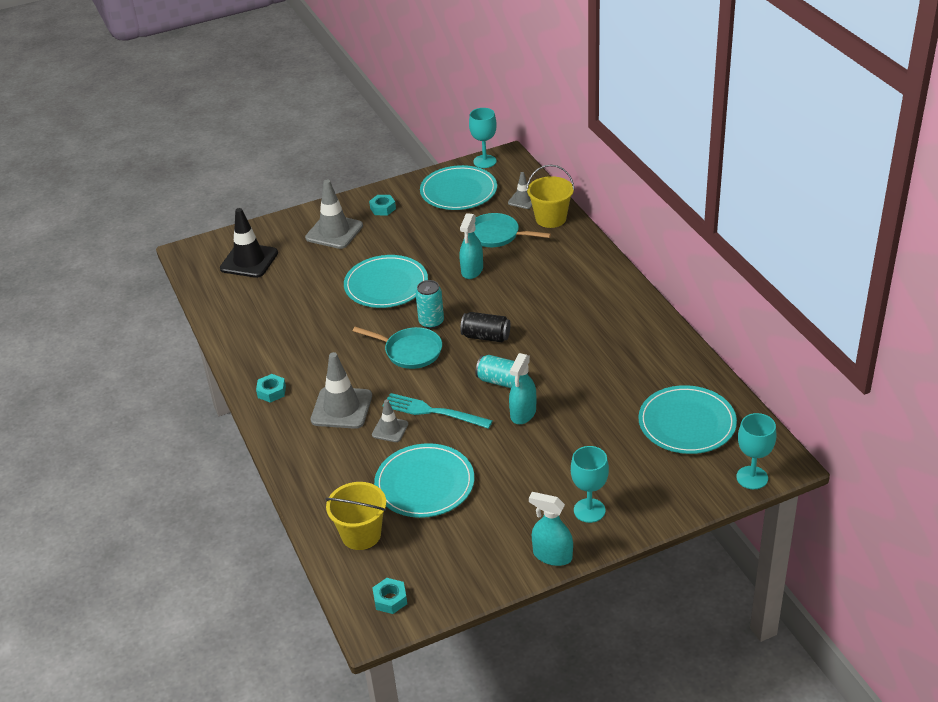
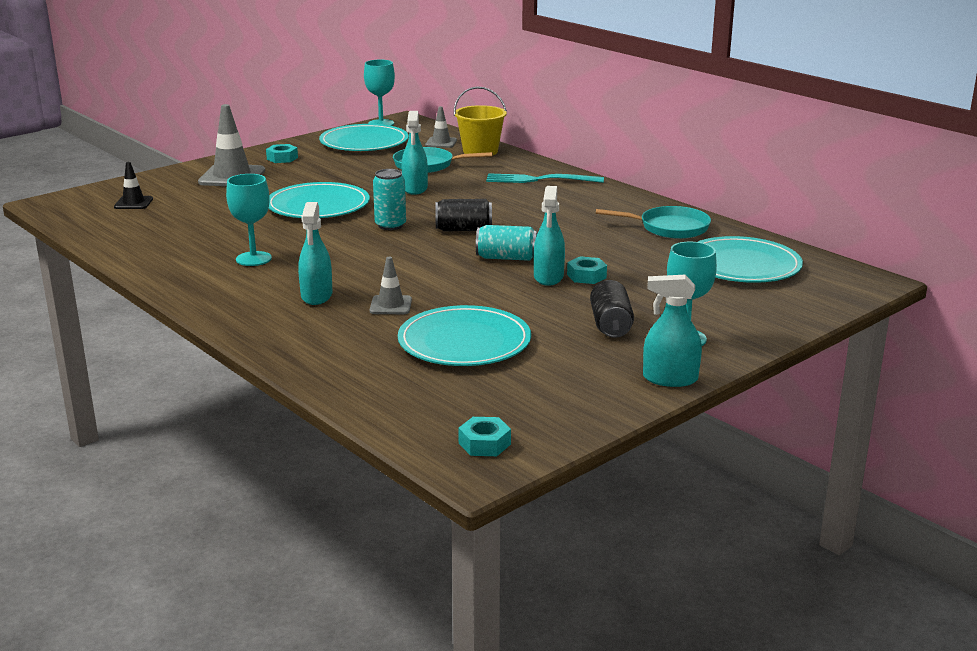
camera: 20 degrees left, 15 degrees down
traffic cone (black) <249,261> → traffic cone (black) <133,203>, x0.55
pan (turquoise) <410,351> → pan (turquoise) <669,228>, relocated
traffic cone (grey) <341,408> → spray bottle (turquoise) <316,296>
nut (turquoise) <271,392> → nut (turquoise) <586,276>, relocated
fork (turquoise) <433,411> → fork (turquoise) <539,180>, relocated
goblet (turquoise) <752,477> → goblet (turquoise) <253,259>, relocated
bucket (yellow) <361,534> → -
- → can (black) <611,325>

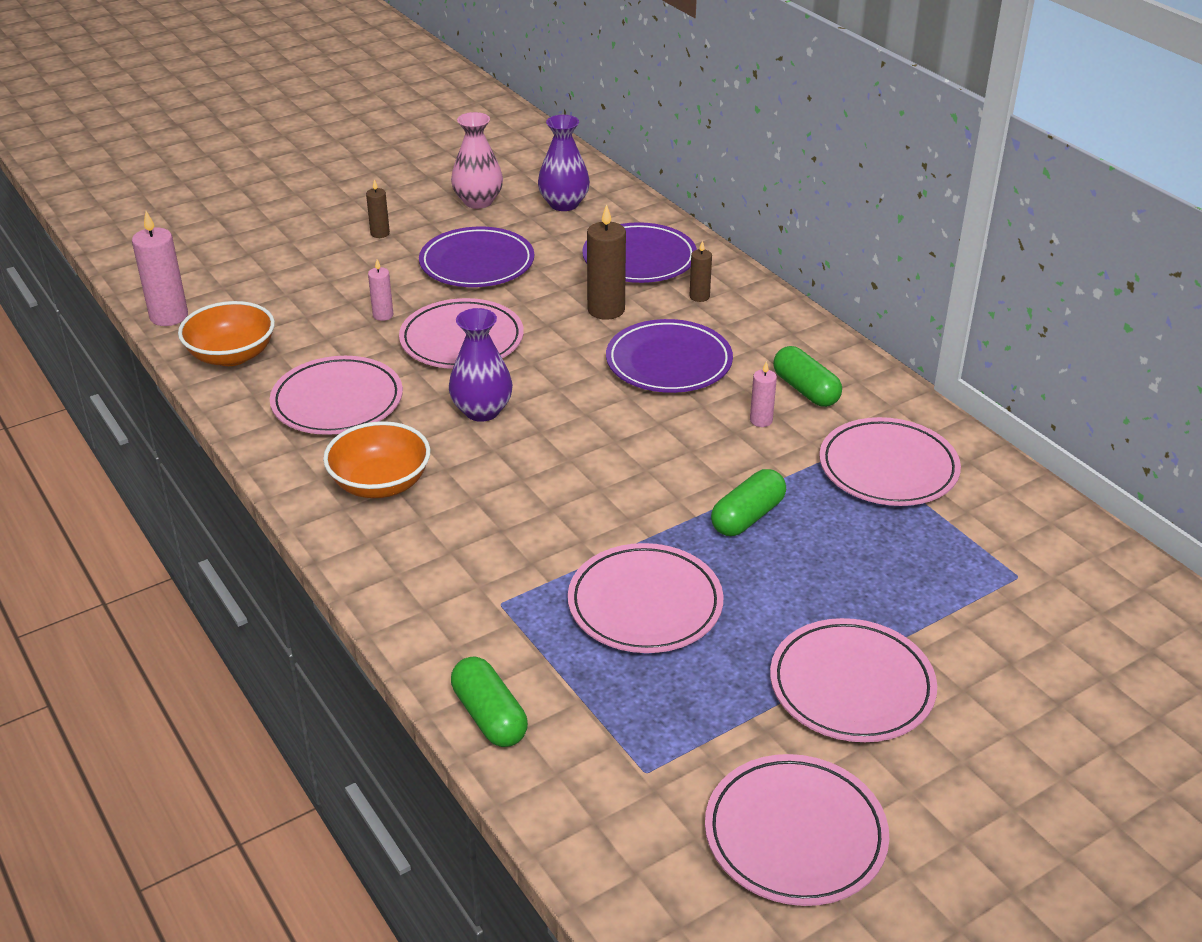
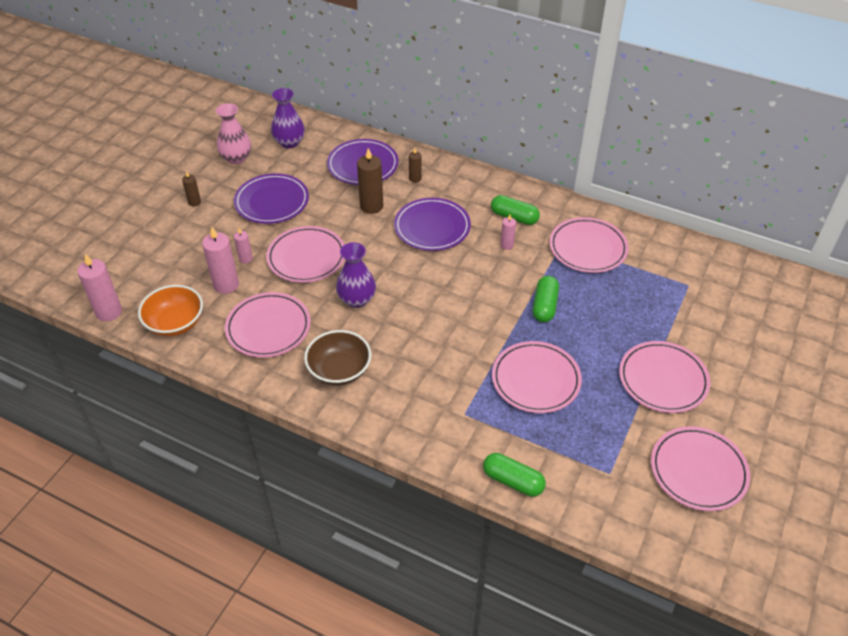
camera: 30 degrees left, 10 degrees up
bowl (orange) <380,483> → bowl (brown) <339,370>
- → candle (pink) <226,285>

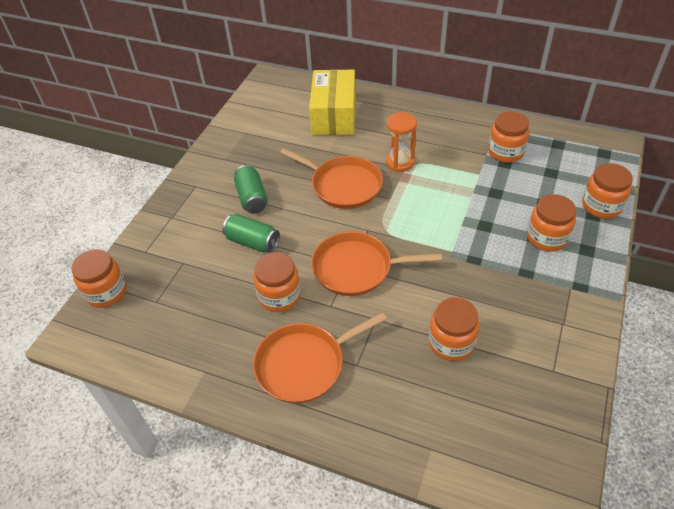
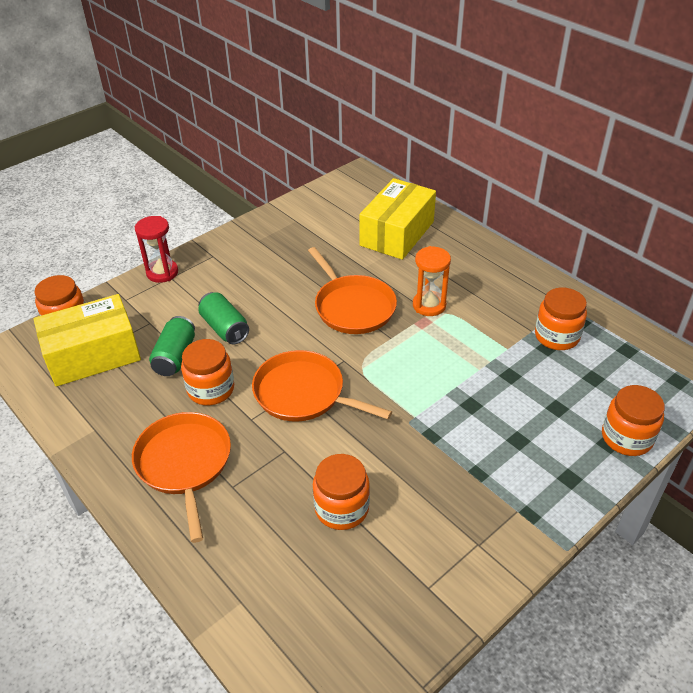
camera: 25 degrees right, 5 degrees down
can (green) <252,198> → can (green) <175,357>, relocated
jar (orange) <547,237> → -
pan (orange) <304,364> → pan (orange) <184,463>, 75 degrees clockwise
- → hourglass (red) <162,273>
- → box (yellow) <93,355>

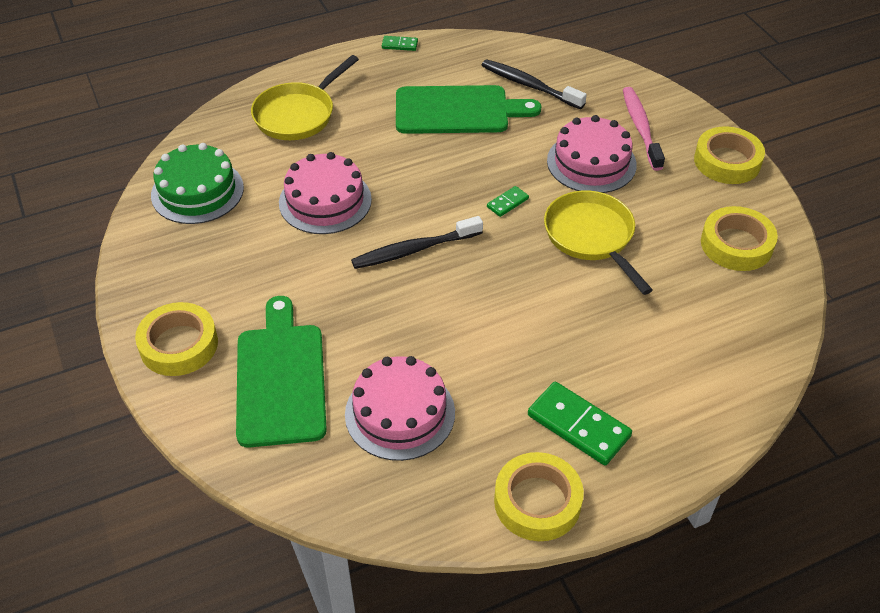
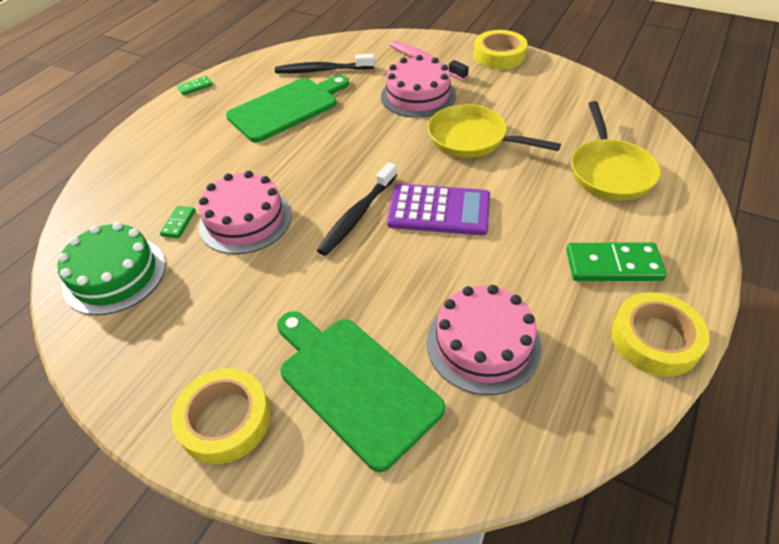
camera: 35 degrees left, 0 degrees up
pan (yellow) <298,114> → pan (yellow) <609,171>, relocated
domino (green) <507,203> → domino (green) <179,223>, relocated
tape (yellow) <736,244> → -
- → calculator (purple) <439,210>

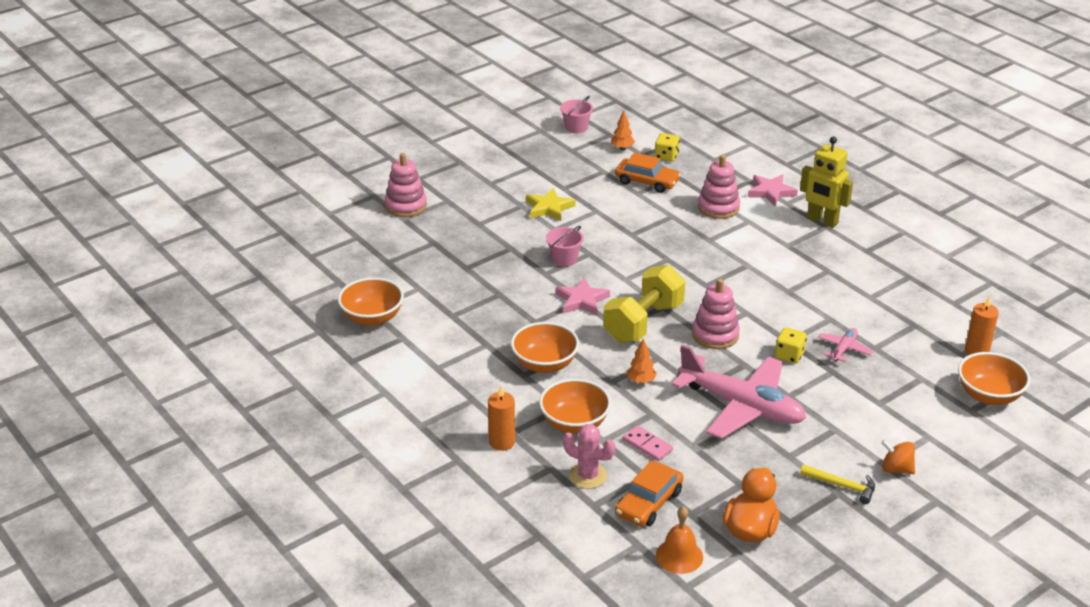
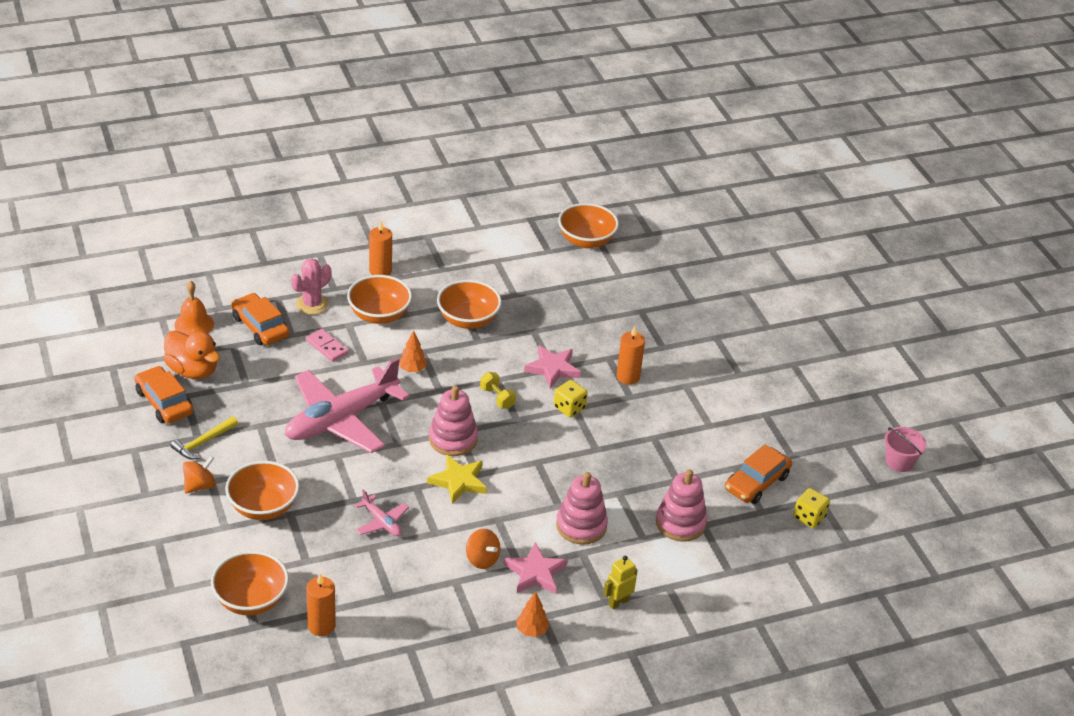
camera: 105 degrees right, 5 degrees up
tree (orange) <622,148> → tree (orange) <531,630>, relocated
robot (yellow) <822,221> → robot (yellow) <618,602>, x0.57
stacking toy (pink) <406,206> → stacking toy (pink) <581,526>, relocated
star (pink) <771,192> → star (pink) <535,573>, relocated
star (yellow) <549,208> → star (yellow) <458,481>, relocated
bucket (pink) <564,259> → candle (orange) <628,377>
dumbbell (yellow) <643,322> → dumbbell (yellow) <497,398>, x0.43
dice (yellow) <789,355> → dice (yellow) <569,408>, relocated
domino (pink) <647,445> → domino (pink) <327,347>, 75 degrees clockwise
- → car (orange) <164,402>
- → bowl (orange) <263,507>
- → spinning top (orange) <482,559>

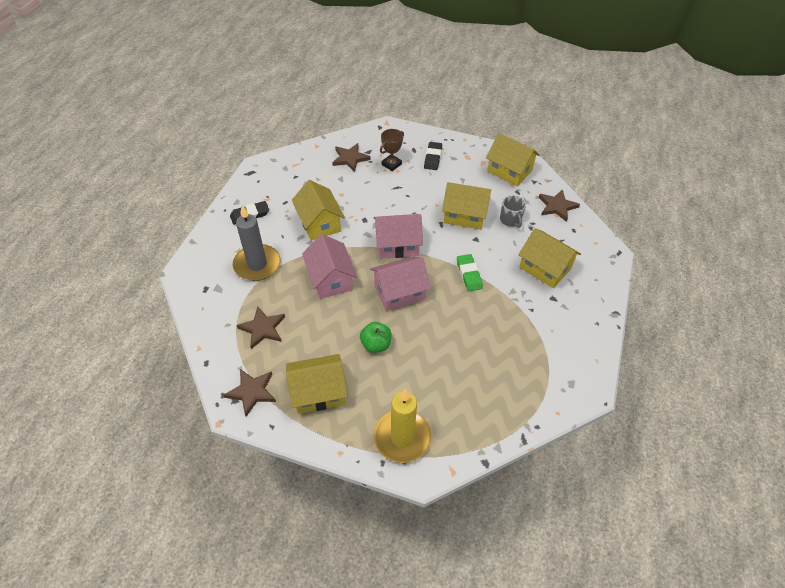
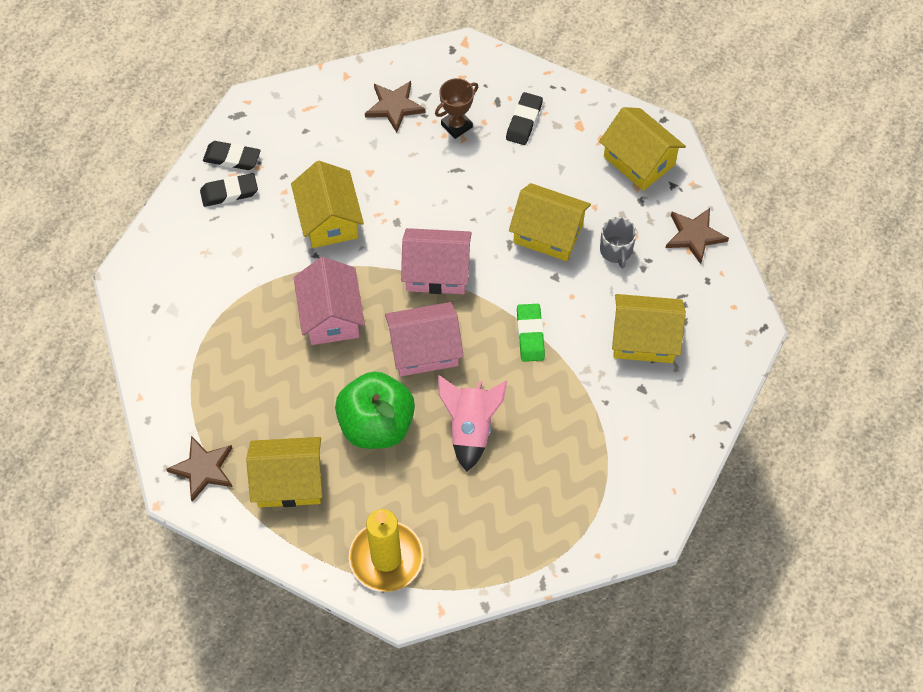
camera: 10 degrees right, 10 degrees up
candle (grey) <257,265> → -
house (yellow) <545,268> → house (yellow) <644,339>, 45 degrees counterclockwise
star (brown) <262,328> → -
apple (green) <376,344> → apple (green) <376,425>, x1.80
- → eraser (black) <232,158>
- → rocket (pink) <470,428>

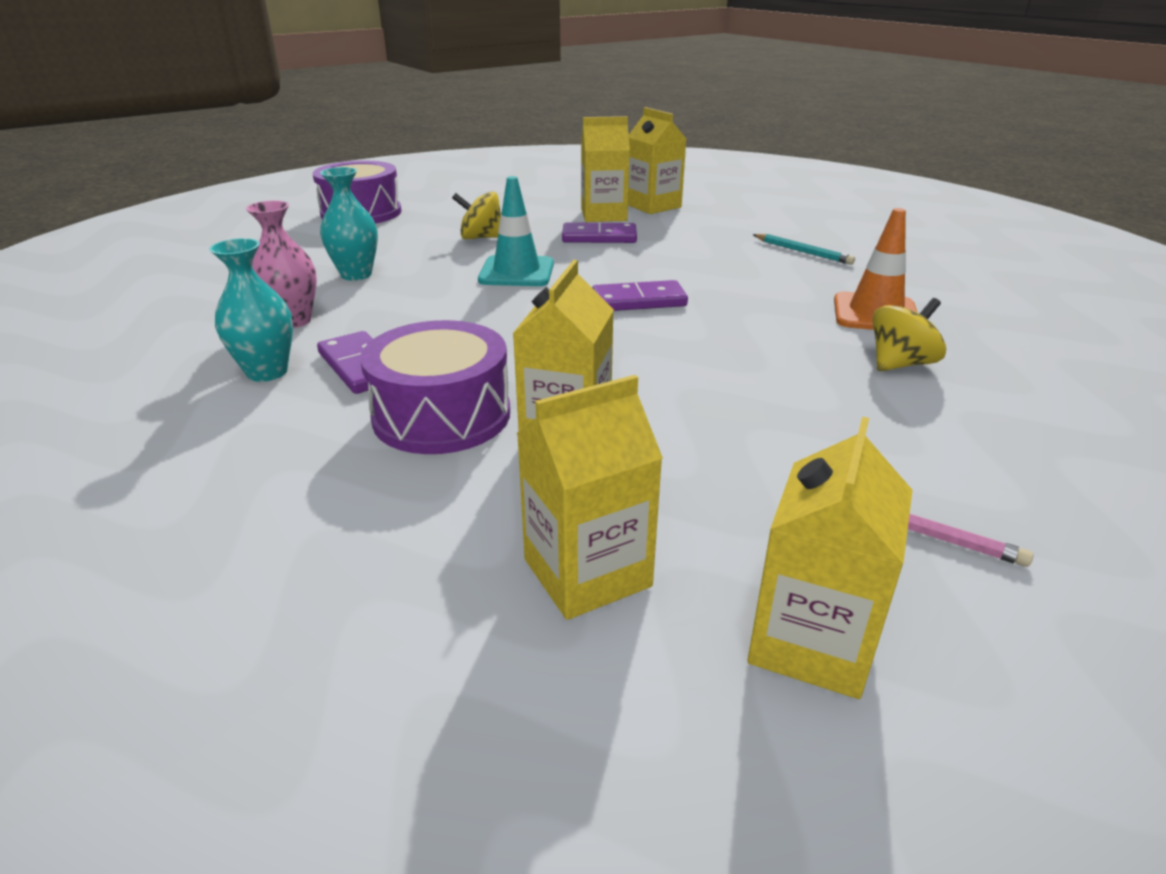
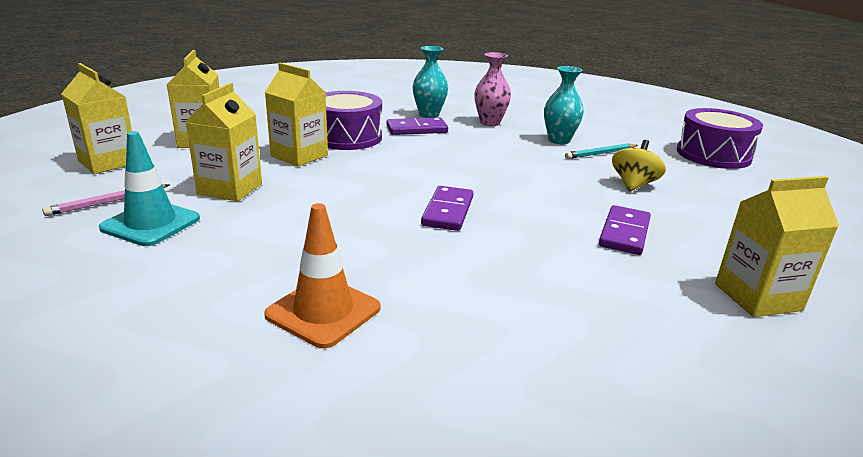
camera: 110 degrees right, 5 degrees down
carton (yellow) <603,215> → carton (yellow) <230,189>, relocated
traffic cone (turquoise) <516,272> → traffic cone (turquoise) <151,223>, relocated
pencil (turquoise) <803,252> → pencil (turquoise) <600,154>, relocated
spinning top (yellow) <900,364> → -

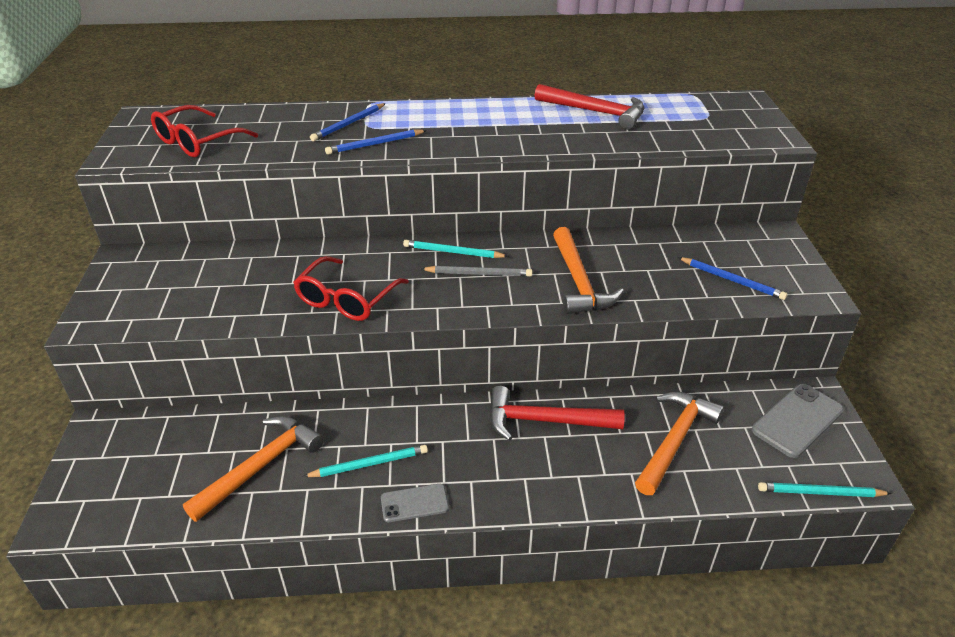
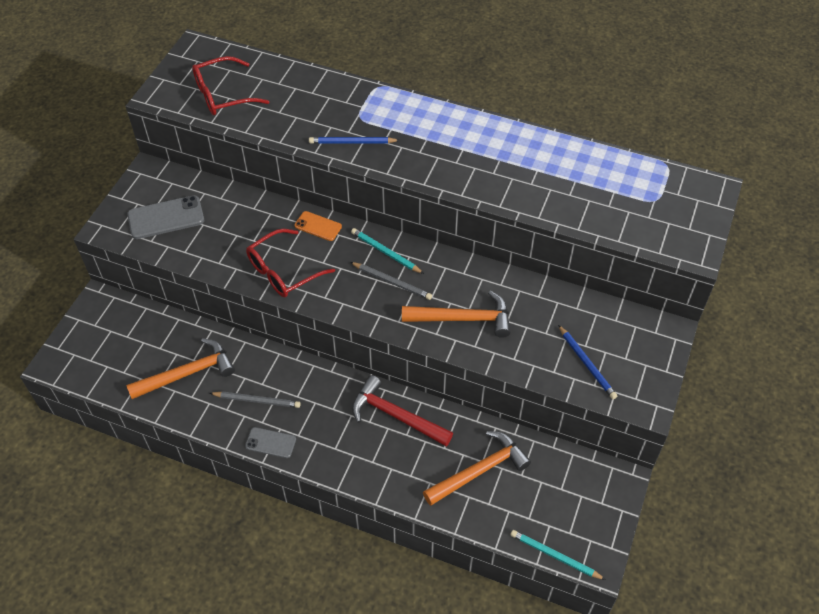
camera: 25 degrees right, 15 degrees up
hammer (red) <595,112> → -
pencil (blue) <348,124> → -
hammer (orange) <579,281> → hammer (orange) <463,318>, 105 degrees counterclockwise
phone (grey) <797,420> → phone (grey) <166,218>, relocated
pencil (turquoise) <369,464> → pencil (grey) <257,400>
- → phone (orange) <318,226>

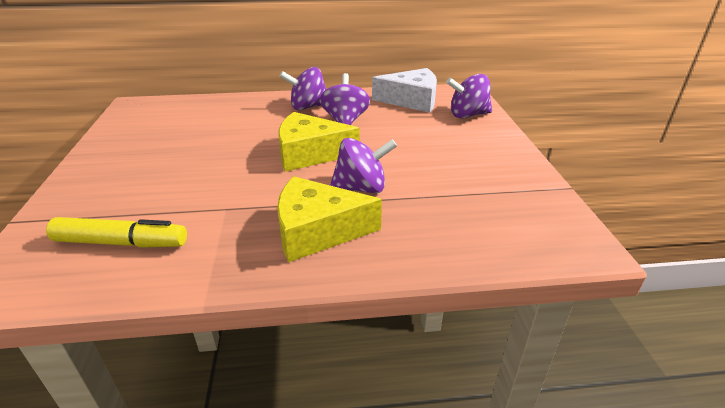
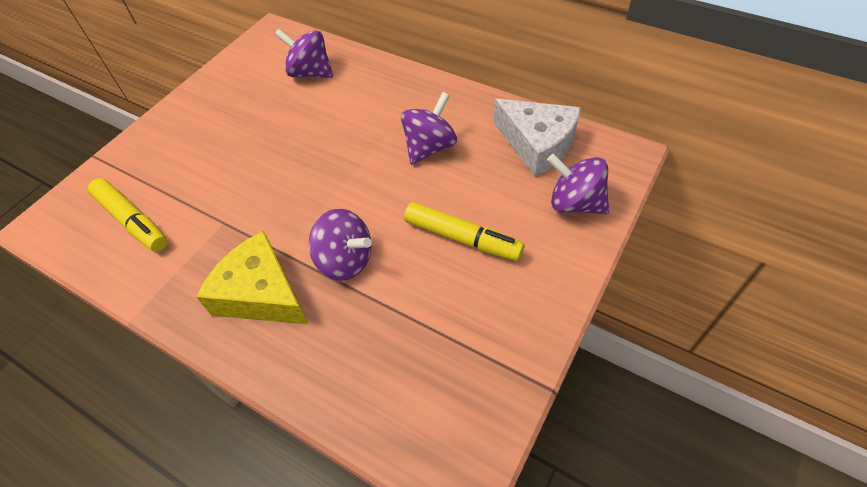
camera: 40 degrees right, 20 degrees up
spinning top (purple) <308,107> → spinning top (purple) <310,73>, relocated
cheese (yellow) <310,153> → -
- → marker (yellow) <462,238>

